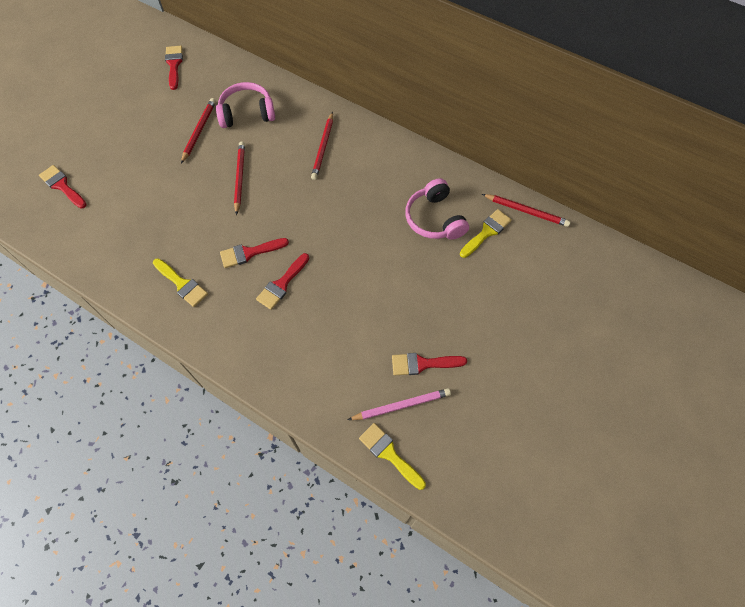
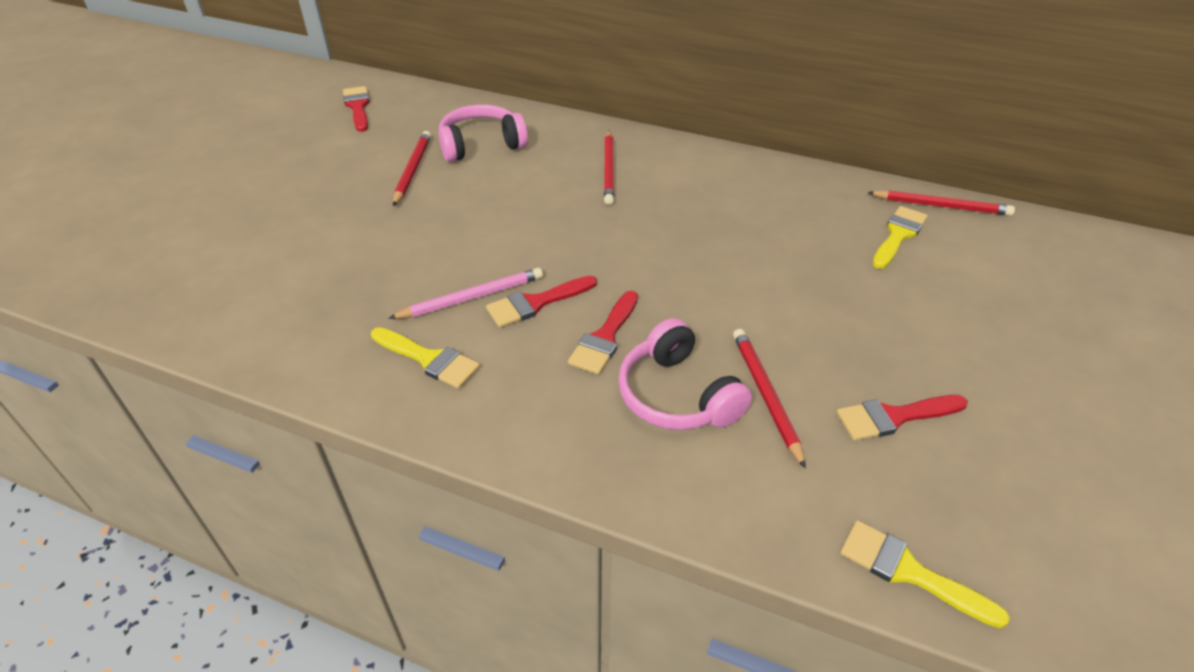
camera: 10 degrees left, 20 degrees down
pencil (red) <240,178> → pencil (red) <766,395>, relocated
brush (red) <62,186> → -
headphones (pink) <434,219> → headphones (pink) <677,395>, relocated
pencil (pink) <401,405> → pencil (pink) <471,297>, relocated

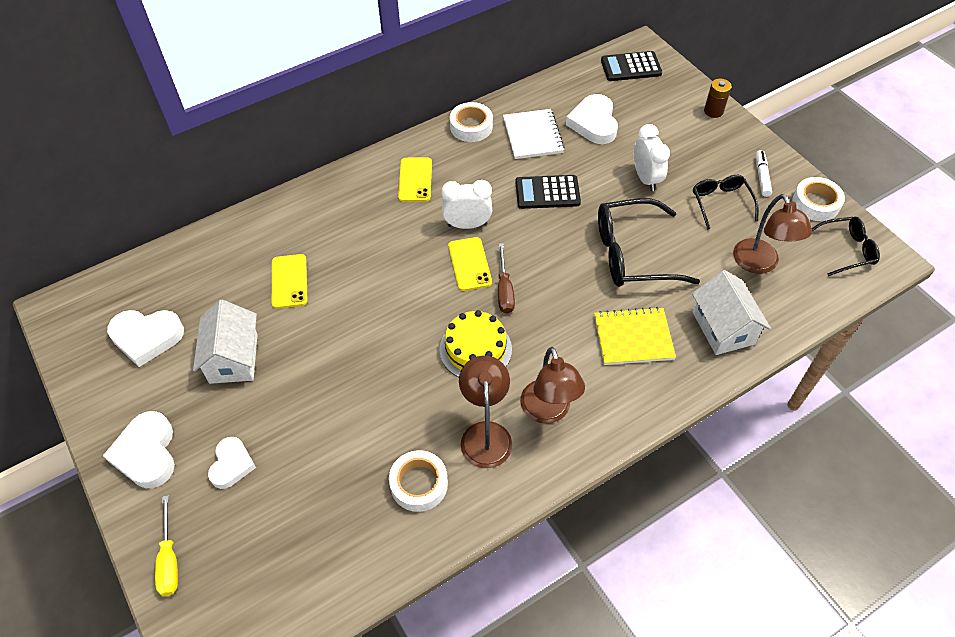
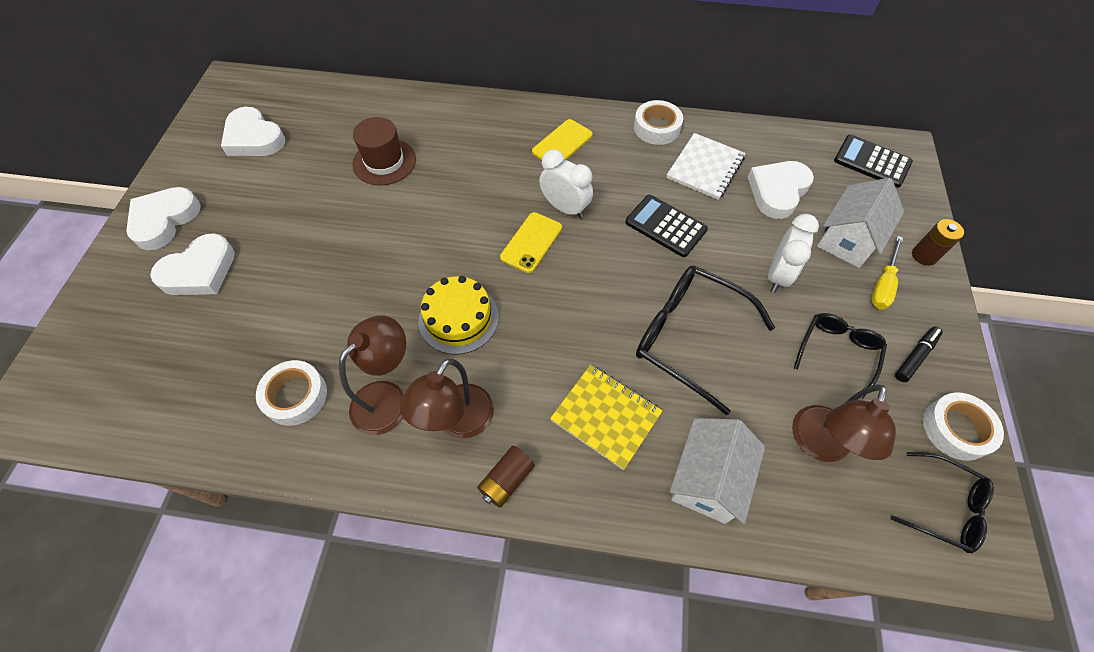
camera: 40 degrees right, 5 degrees up
marker (white) <761,176> → marker (black) <915,356>
screwdriver (brown) <504,290> → -
phone (yellow) <289,281> → hat (brown) <384,162>
house (white) <233,358> → house (white) <848,239>, relocated
heart (white) <232,464> → heart (white) <200,271>, x1.52
screwdriver (yellow) <169,560> → screwdriver (yellow) <883,284>, relocated
- → battery (brown) <507,480>

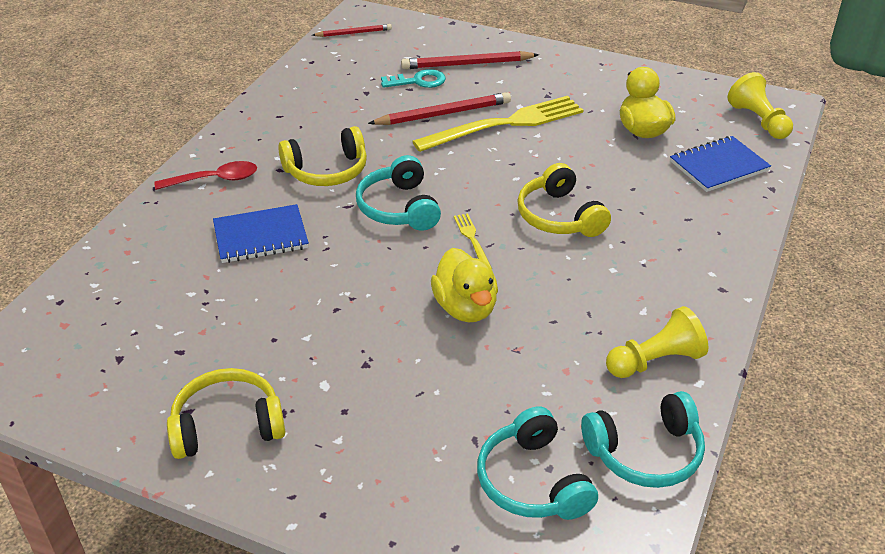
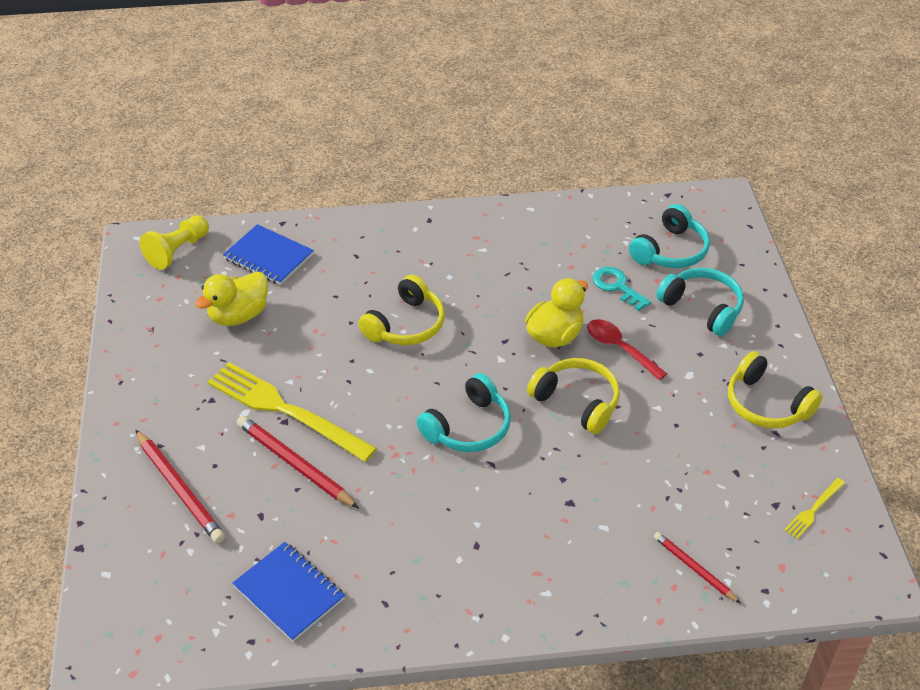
camera: 120 degrees left, 5 degrees up
pencil (red) <354,33> → pencil (red) <694,568>, relocated
key (turquoise) <418,81> → key (turquoise) <617,286>, relocated
headphones (yellow) <327,171> → headphones (yellow) <577,401>, relocated
spoon (red) <214,180> → spoon (red) <620,348>, relocated
notebook (blue) <261,236> → notebook (blue) <289,593>, relocated
fork (yellow) <472,240> → fork (yellow) <813,509>, relocated
pawn (yellow) <655,361> → -
headphones (turquoise) <645,453> → headphones (turquoise) <702,307>, relocated

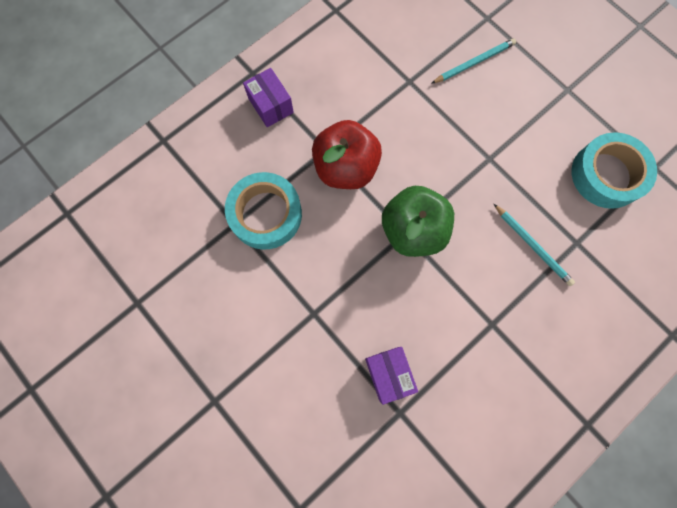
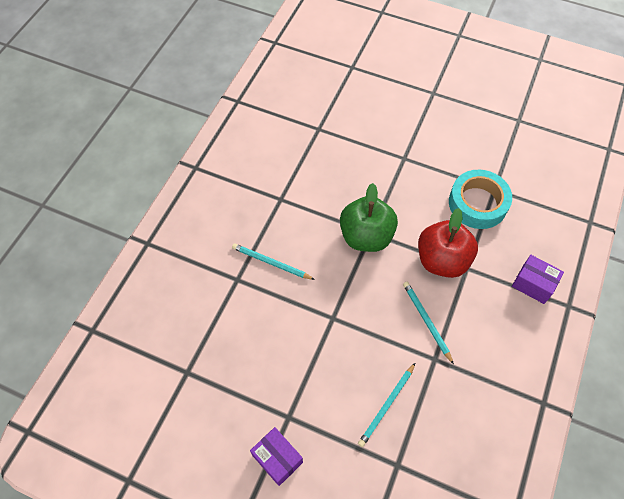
camera: 155 degrees right, 15 degrees down
tape (turquoise) <606,175> → -
box (purple) <388,374> → box (purple) <277,459>, relocated
- → pencil (turquoise) <426,321>

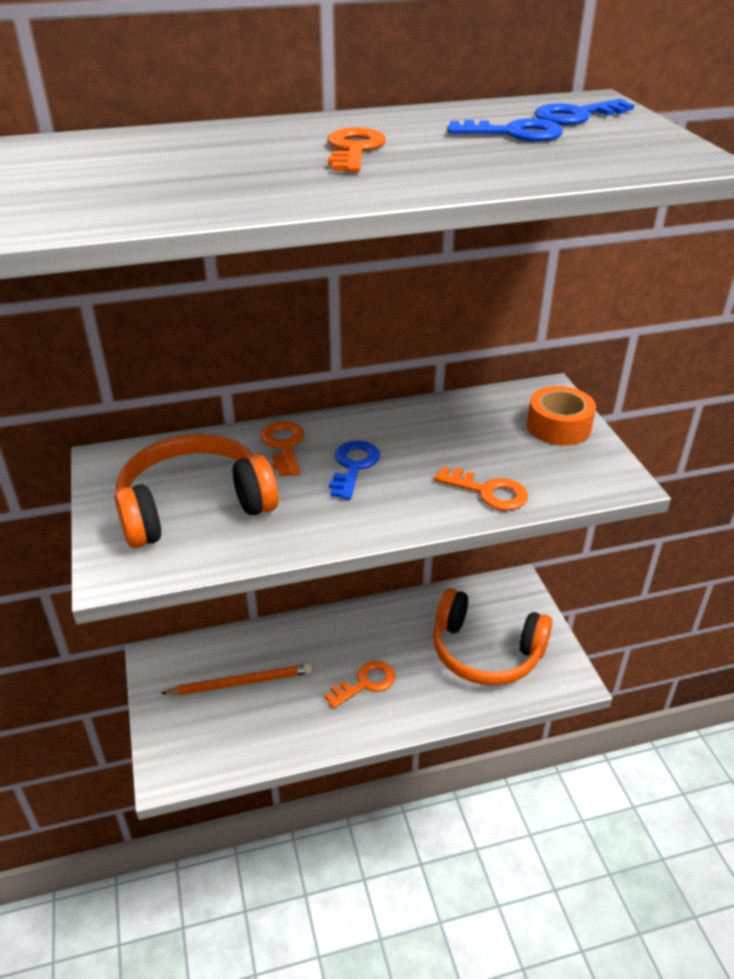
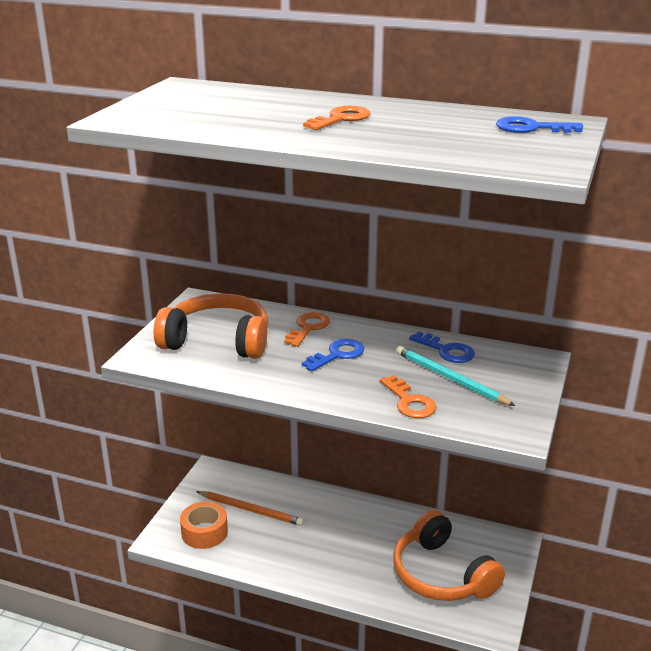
camera: 35 degrees right, 10 degrees down
key (blue) <514,133> → key (blue) <446,351>, relocated
tape (orange) <558,426> → tape (orange) <204,532>, relocated
key (orange) <365,683> → -
- → pencil (turquoise) <450,378>

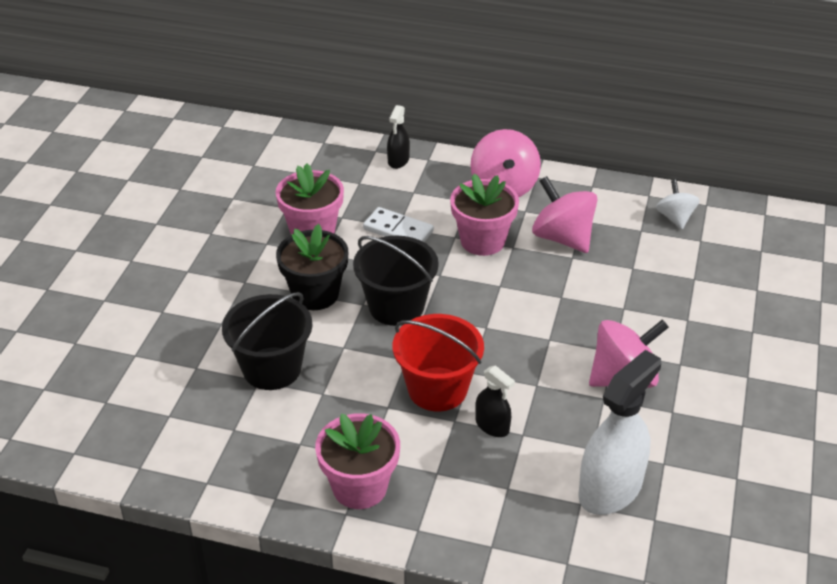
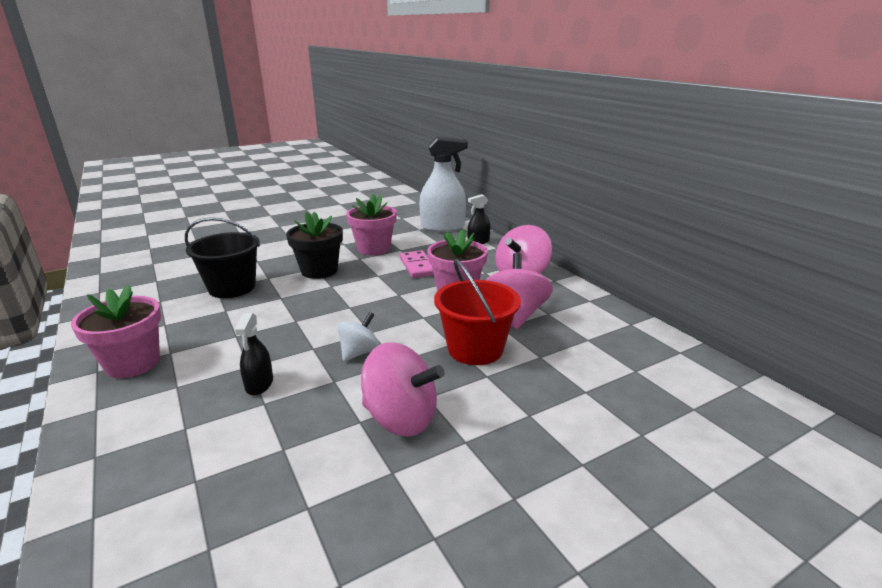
camera: 45 degrees right, 15 degrees down
spinning top (white) <675,218> → spinning top (white) <359,352>, relocated
domino (white) <398,230> → domino (pink) <417,266>
bucket (black) <396,306> → -
bucket (red) <437,389> → bucket (red) <475,349>, relocated
spray bottle (white) <610,489> → spray bottle (white) <442,227>, relocated

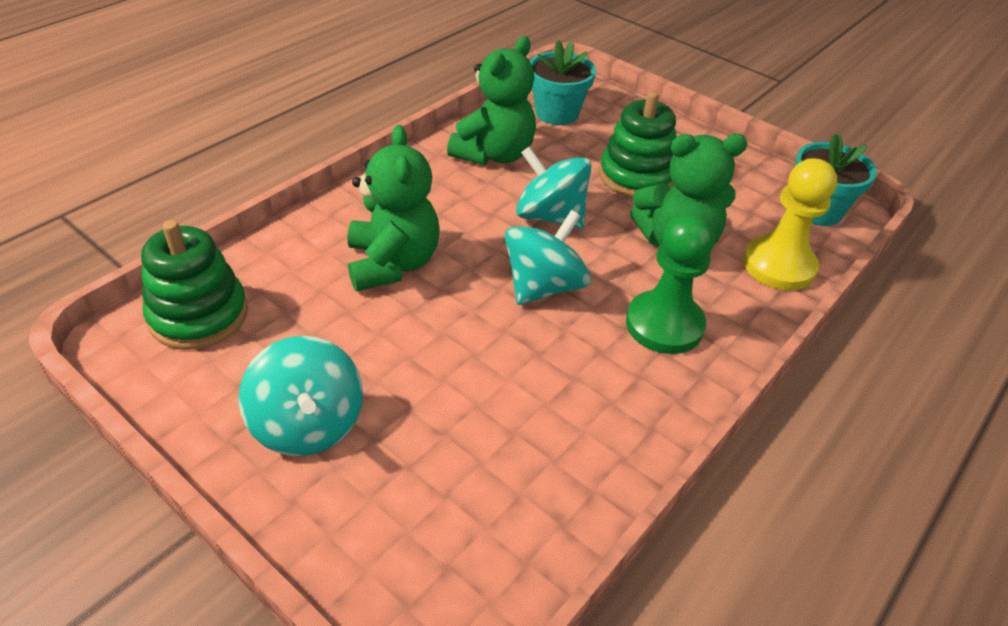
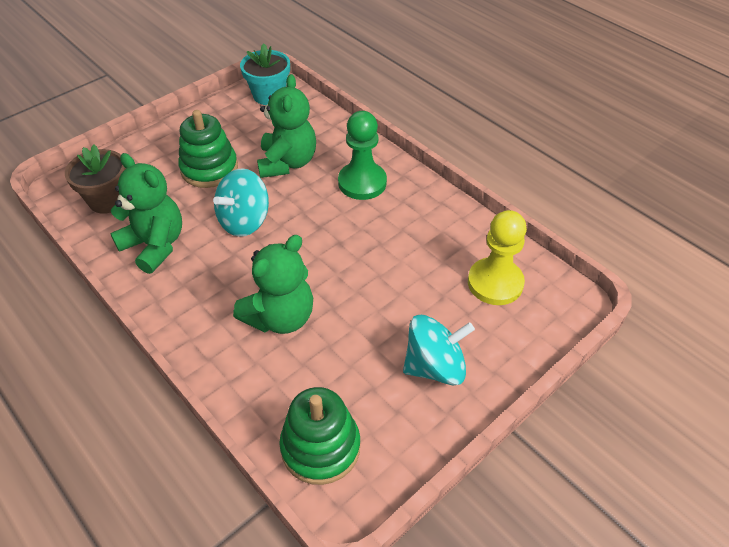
camera: 80 degrees left, 5 degrees up
flower pot (turquoise) <557,113> → flower pot (brown) <108,200>
teddy bear (green) <392,264> → teddy bear (green) <280,317>, 135 degrees clockwise
pawn (yellow) <779,265> → pawn (yellow) <495,283>, relocated
spinning top (turquoise) <544,286> → -

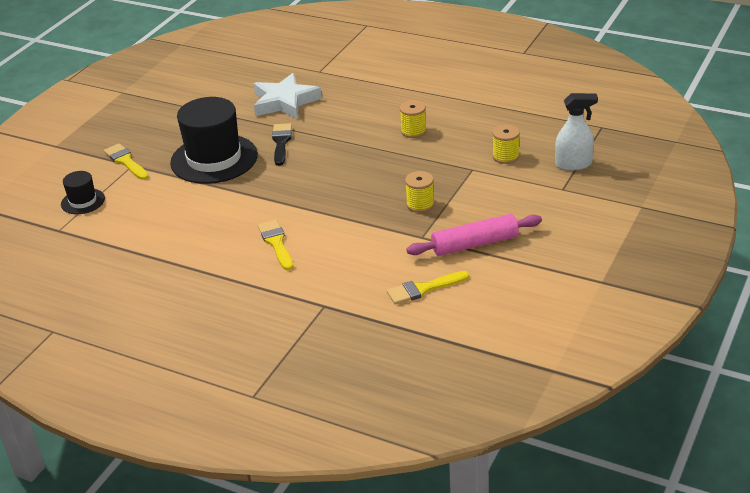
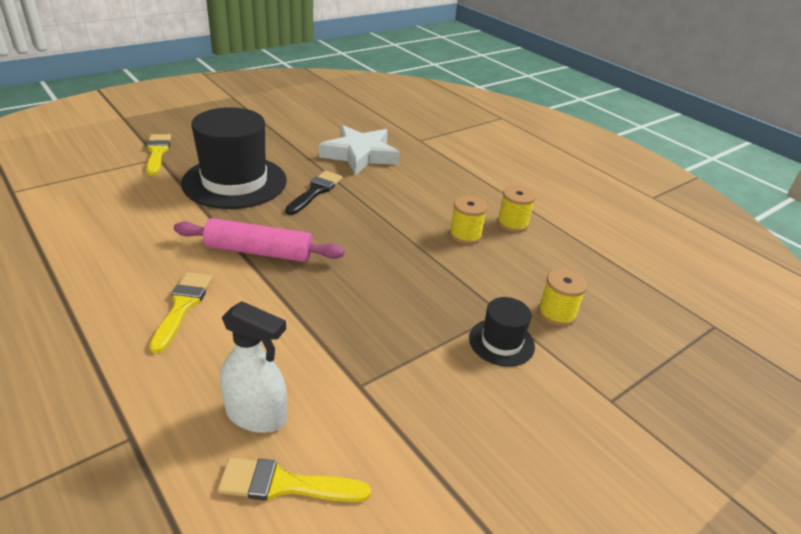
camera: 20 degrees right, 0 degrees up
spray bottle (white) <573,164> → spray bottle (white) <256,415>, relocated
hat (black) <83,201> → hat (black) <501,342>, relocated
spool (yellow) <420,204> → spool (yellow) <512,223>, relocated
rolling pin (pink) <475,244> → rolling pin (pink) <259,252>, relocated

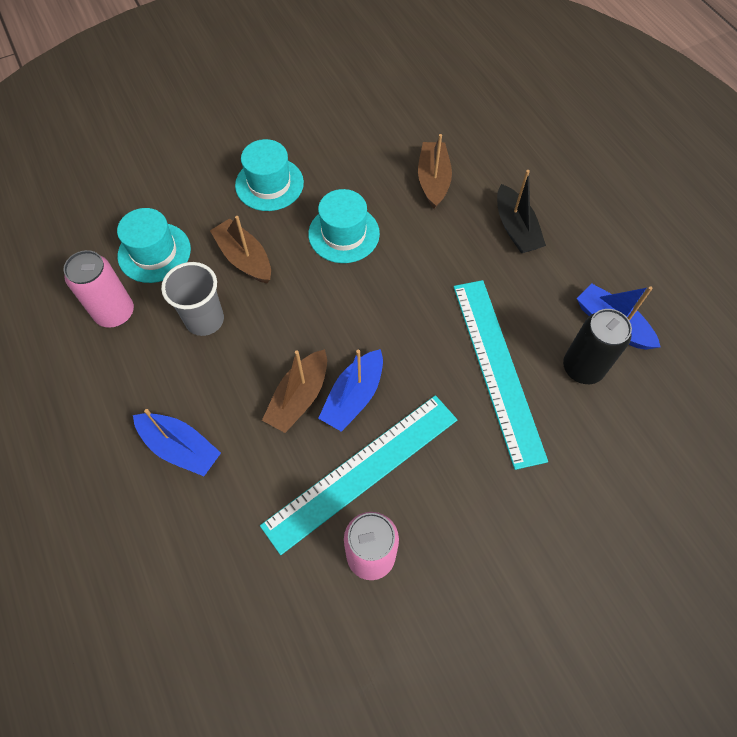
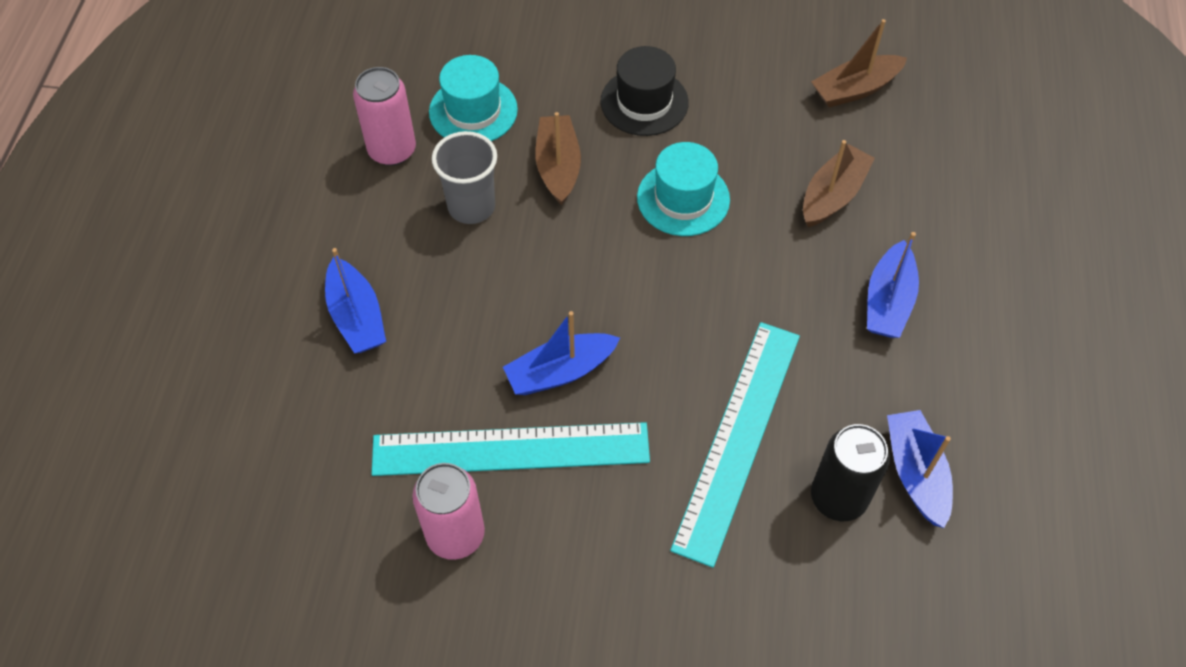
camera: 35 degrees right, 5 degrees down
hat (turquoise) <269,184> → hat (black) <644,102>
boat (black) <515,228> → boat (blue) <888,301>
boat (brown) <299,397> → boat (brown) <855,89>, relocated

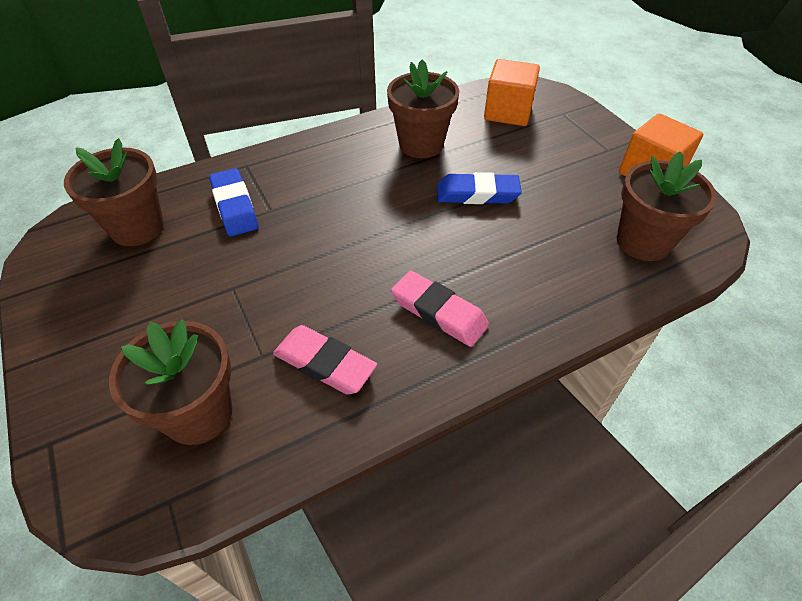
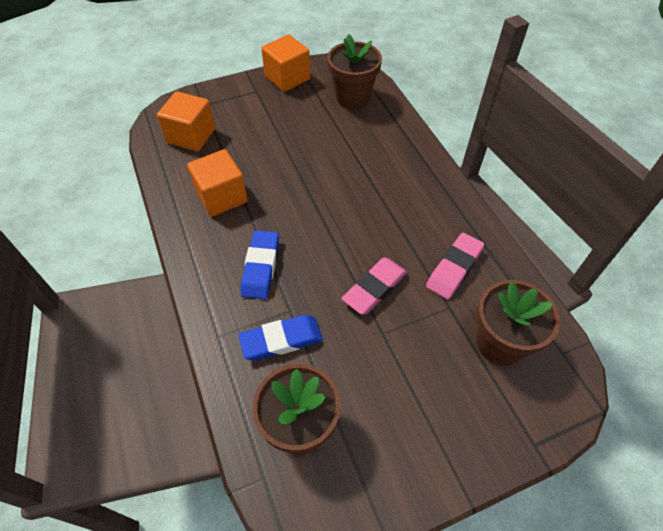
camera: 85 degrees left, 5 degrees up
flower pot (brown) <421,144> → cube (orange) <221,197>
eraser (blue) <477,194> → eraser (blue) <261,267>, relocated
eraser (pink) <439,312> → eraser (pink) <374,288>, relocated

